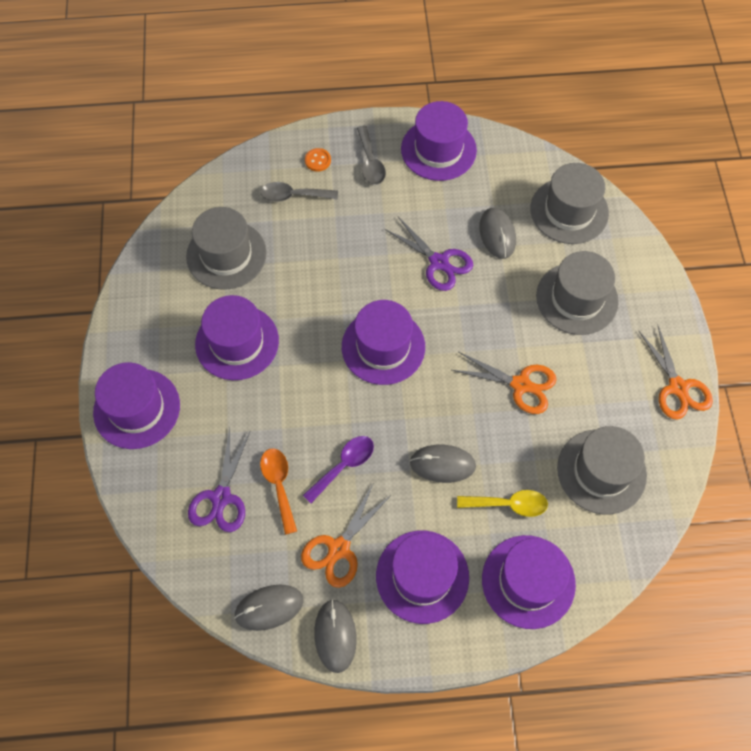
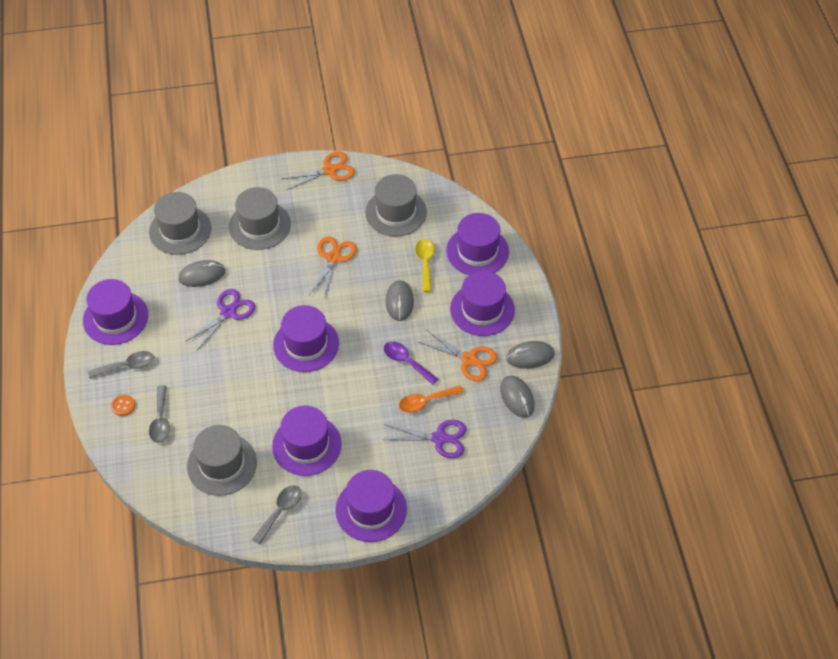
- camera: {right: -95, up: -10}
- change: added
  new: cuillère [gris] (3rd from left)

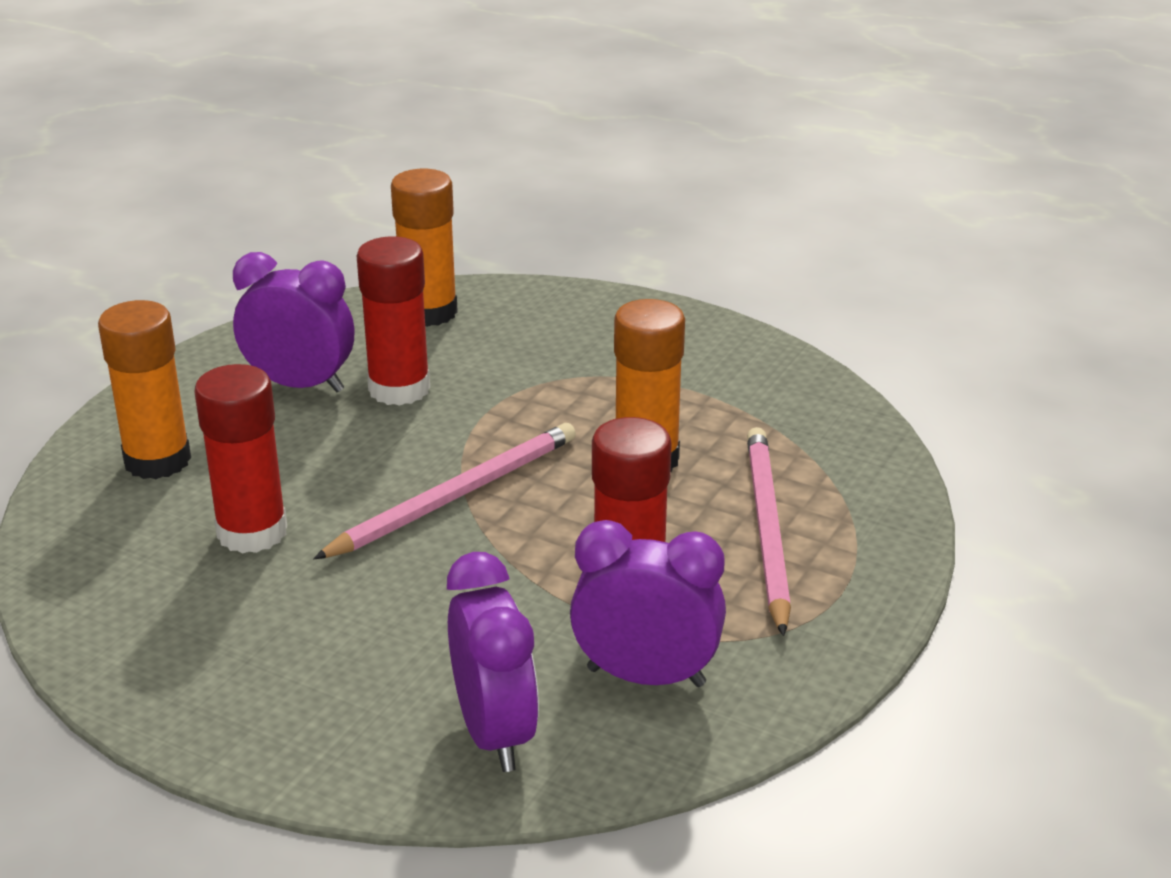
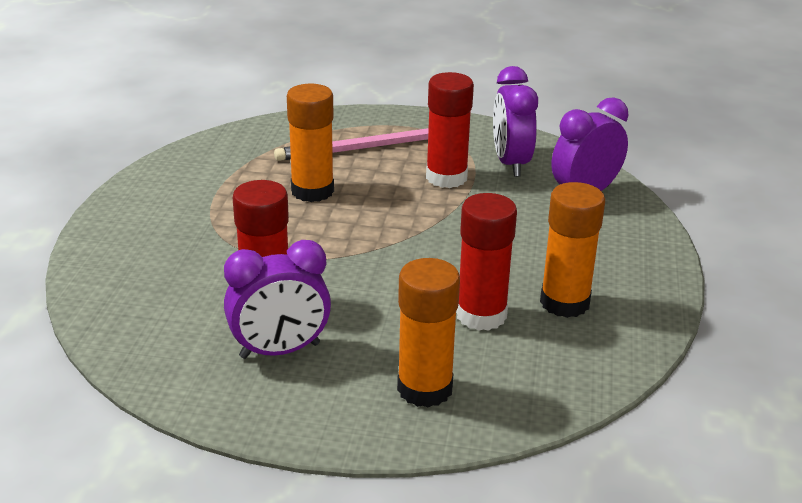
- camera: {right: -110, up: 0}
- change: turned
  old: réveil [violet] (1st from left)
  degrees: -105
- change: removed
  old: crayon [rose] (1st from left)
- change: moved
  old: bâton de colle [orange] (2nd from left in the first image)
  new: bâton de colle [orange] (3rd from left)

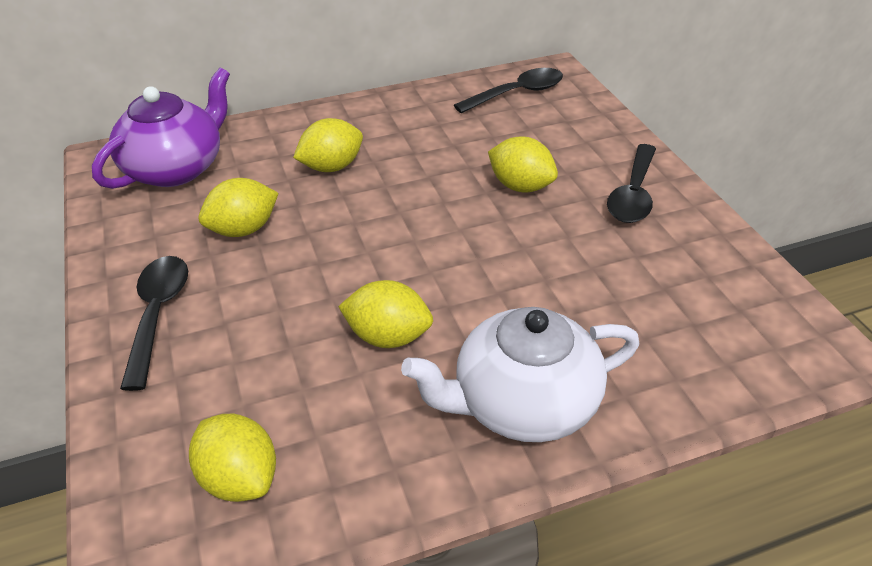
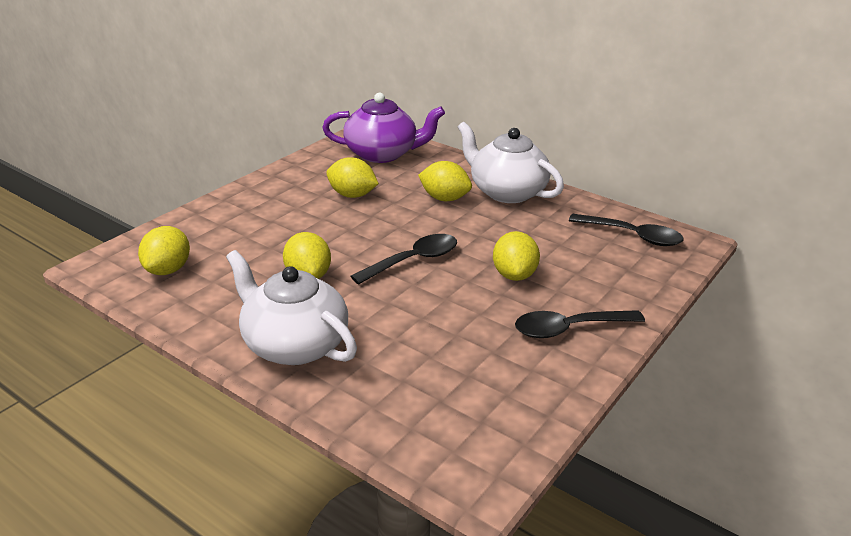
- camera: {right: 55, up: -10}
- change: moved
  old: cuillère [noir] (1st from left)
- change: added
  new: théière [blanc] (2nd from left)

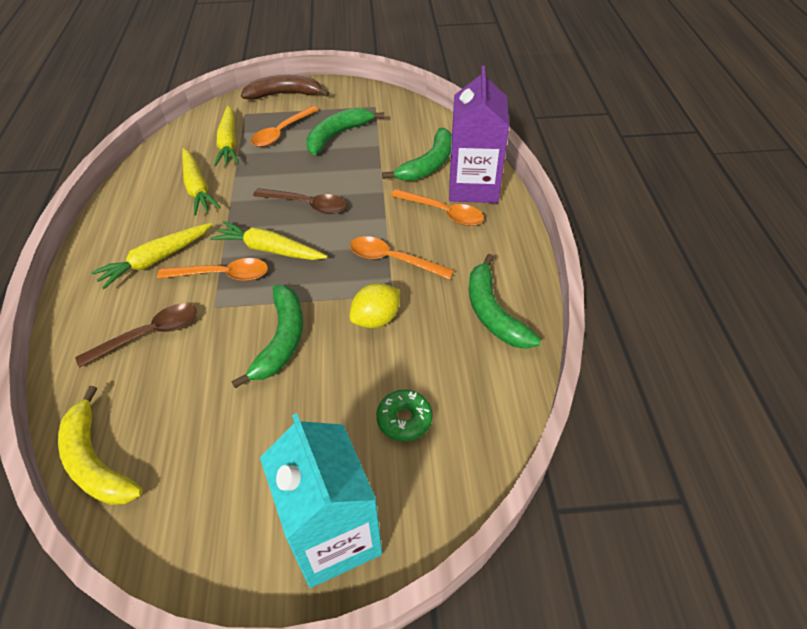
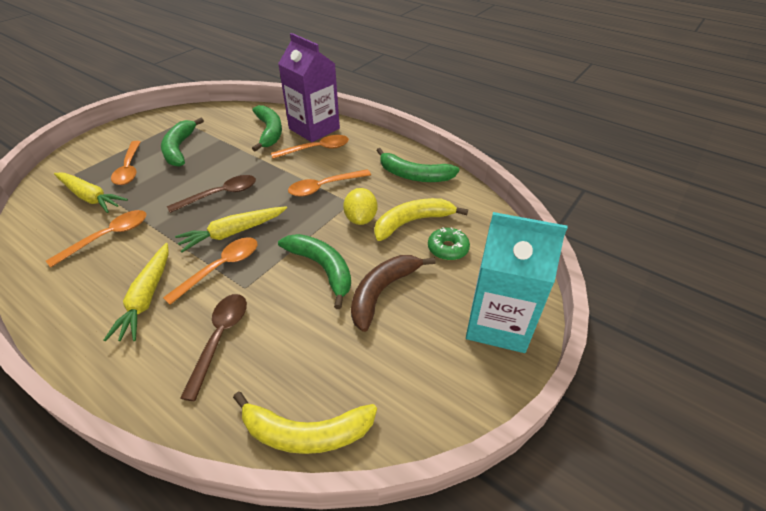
- camera: {right: -50, up: -5}
- change: replaced
  old: carotte [jaune] (2nd from left)
  new: cuillère [orange] (1st from left)
- change: moved
  old: banane [marron]
- change: added
  new: banane [jaune] (2nd from left)

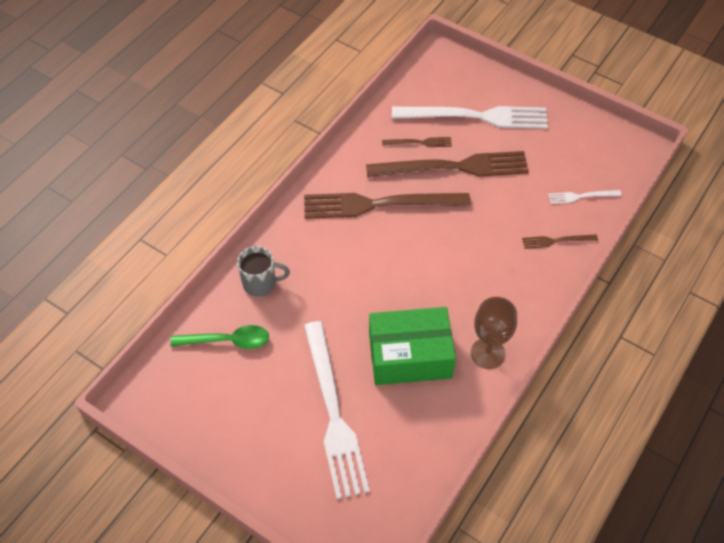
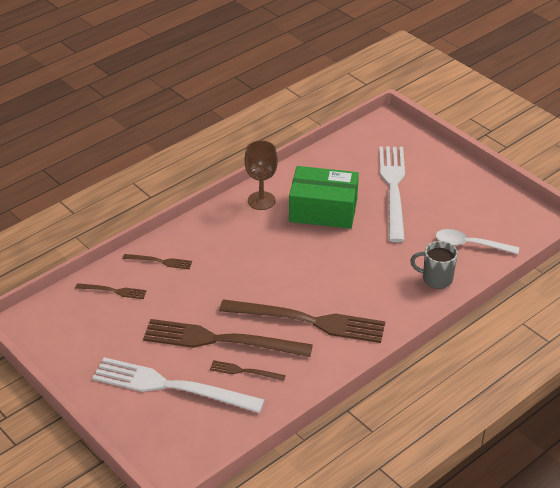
- camera: {right: -165, up: -15}
- change: recoloured
  old: cuillère [vert]
  new: cuillère [blanc]
- change: recoloured
  old: fourchette [blanc] (3rd from left)
  new: fourchette [marron] (1st from left)

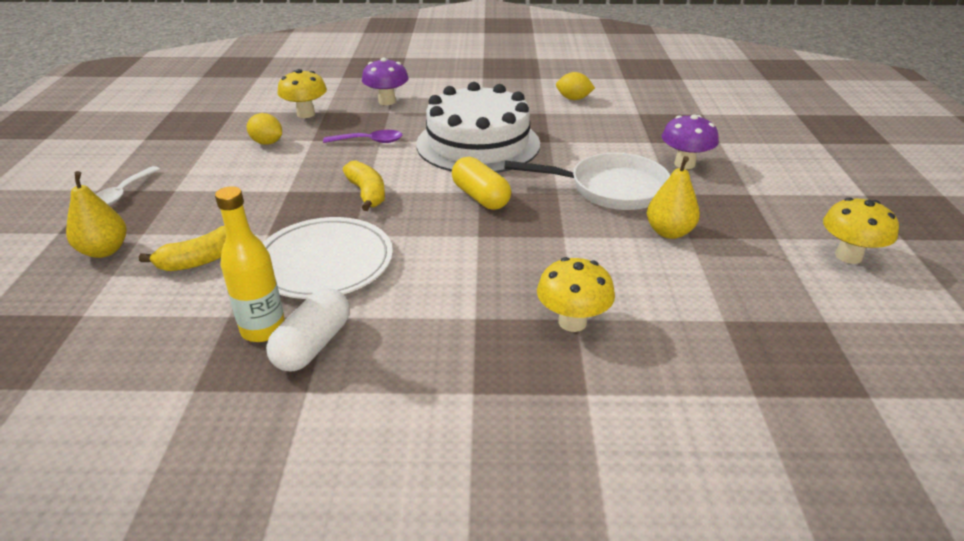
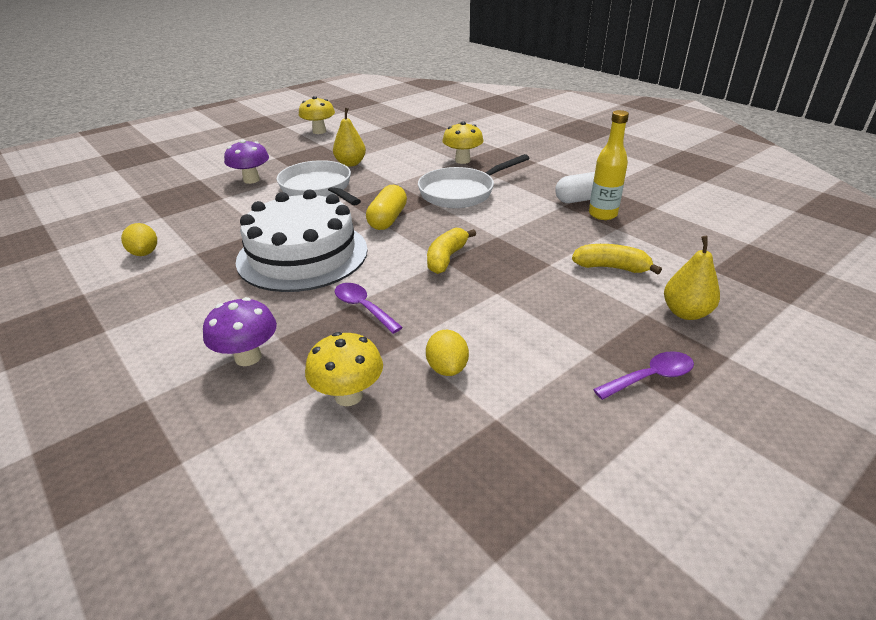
- camera: {right: -130, up: 0}
- change: recoloured
  old: cuillère [blanc]
  new: cuillère [violet] (2nd from left)
- change: removed
  old: assiette [blanc]
- change: added
  new: poêle [blanc] (2nd from left)

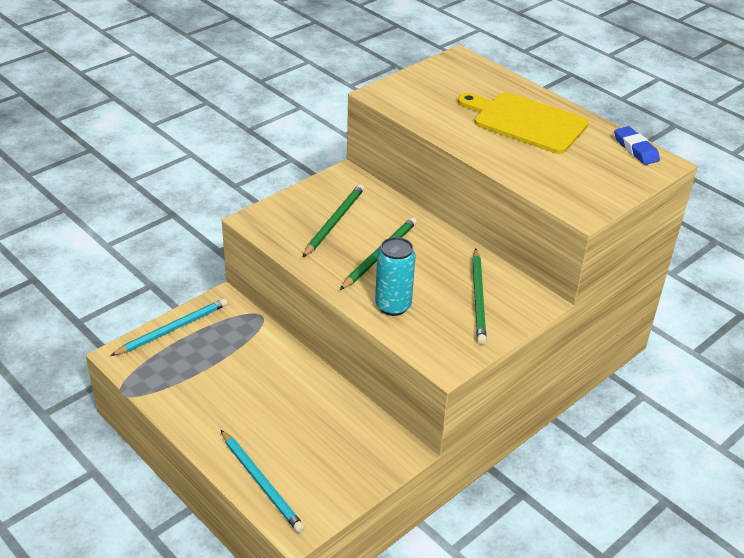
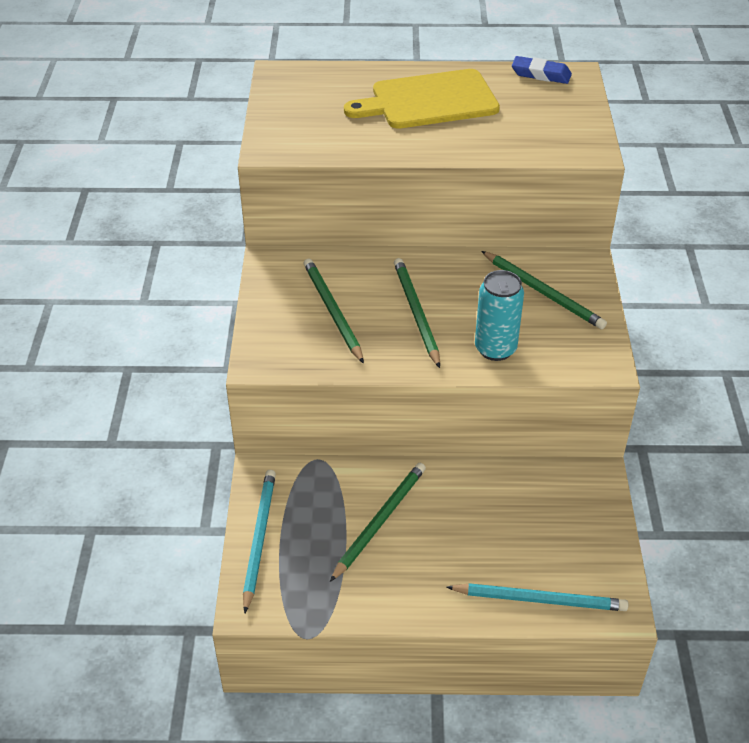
- camera: {right: -45, up: 5}
- change: added
  new: crayon [vert] (2nd from left)

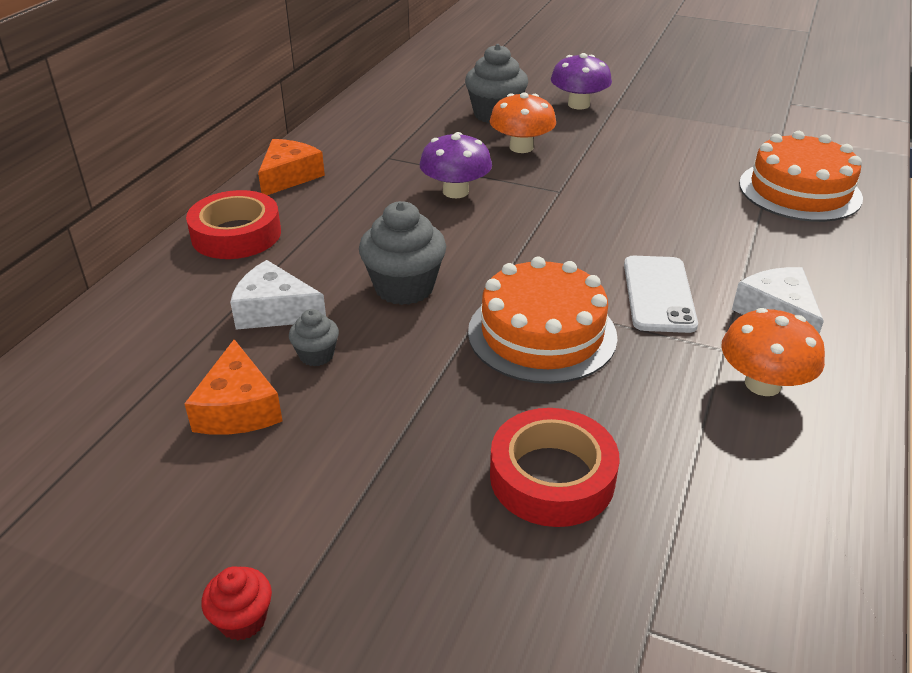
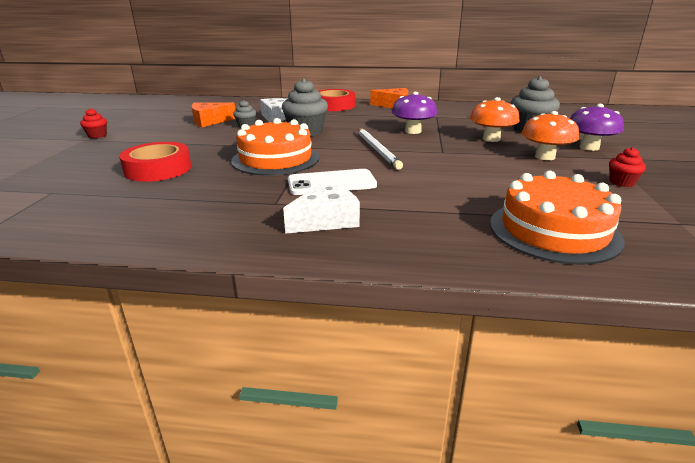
- camera: {right: 75, up: -10}
- change: moved
  old: champignon [orange] (2nd from left)
- change: added
  new: crayon [blanc]
- change: added
  new: muffin [rouge] (2nd from left)

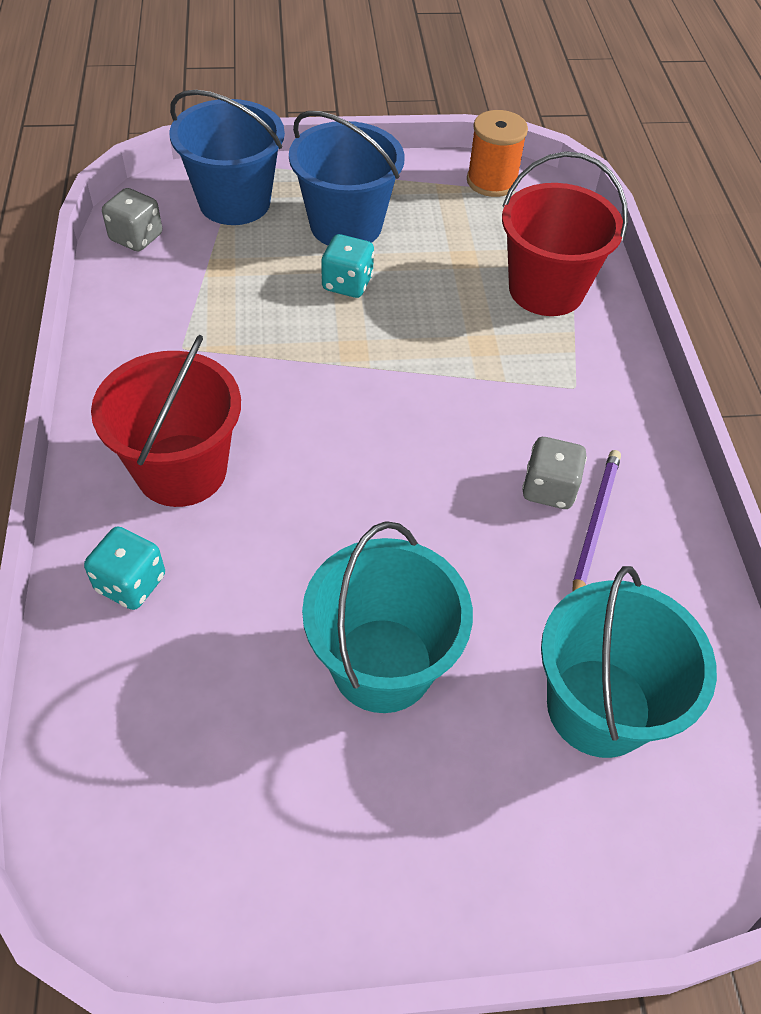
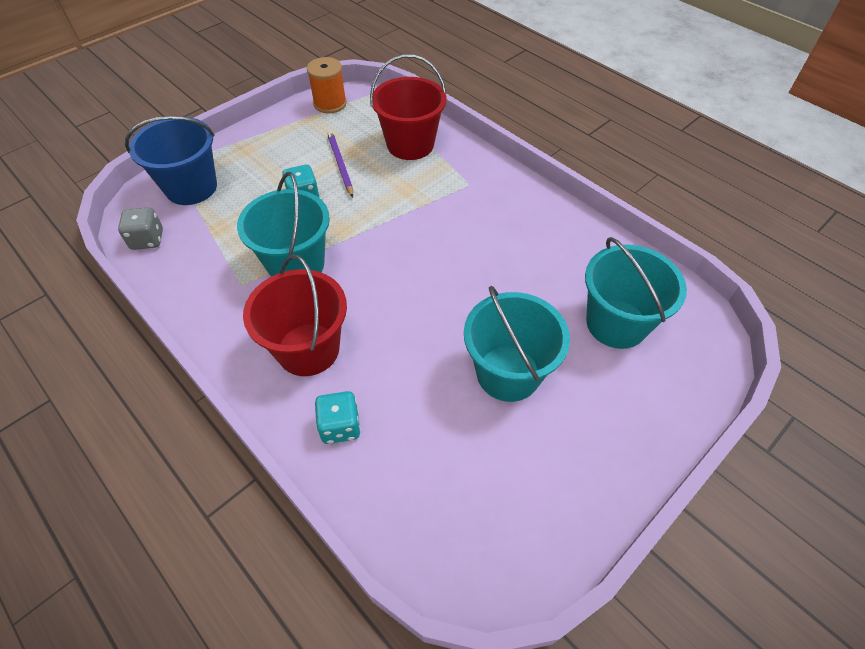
- camera: {right: -35, up: 0}
- change: removed
  old: seau [bleu] (2nd from left)
- change: removed
  old: dé [gris] (2nd from left)
- change: moved
  old: crayon [violet]
- change: added
  new: seau [turquoise] (1st from left)

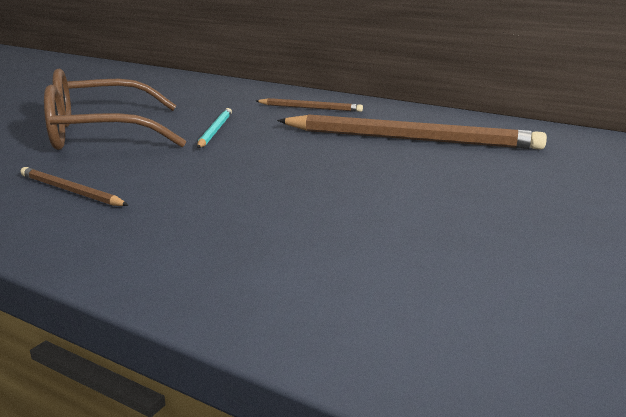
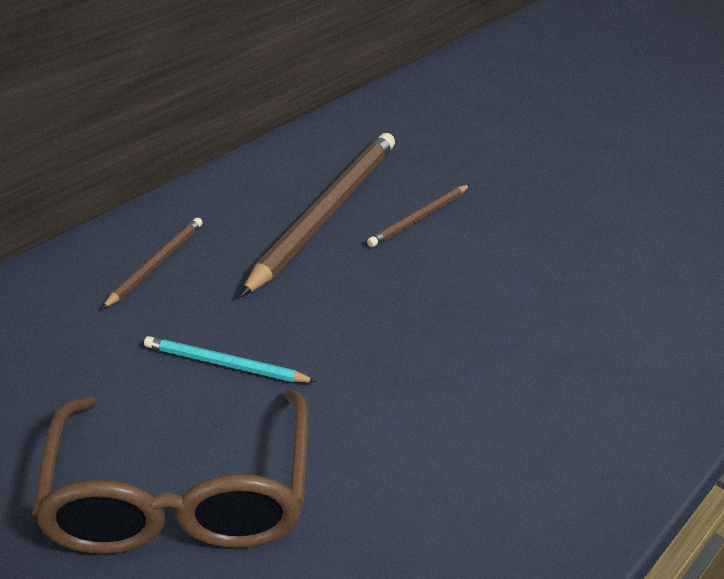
- camera: {right: -80, up: 15}
- change: moved
  old: crayon [marron] (1st from left in the first image)
  new: crayon [marron] (3rd from left)

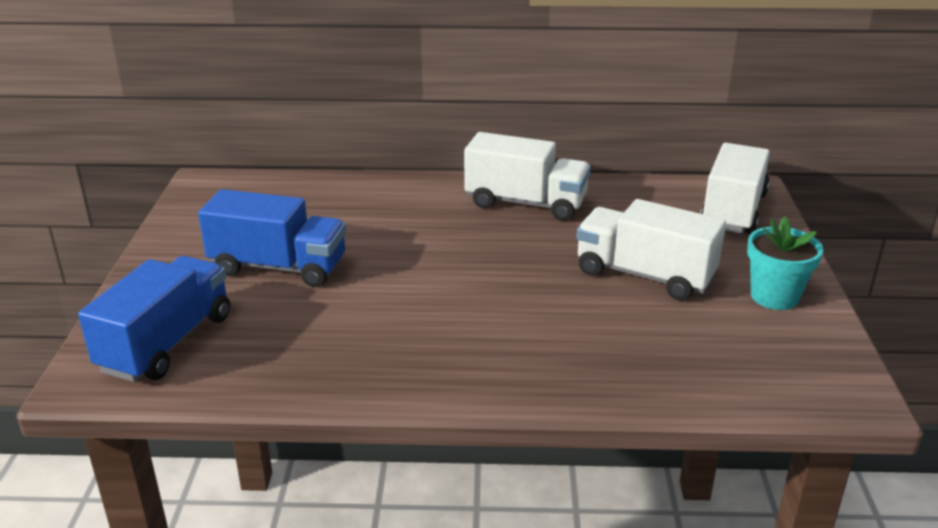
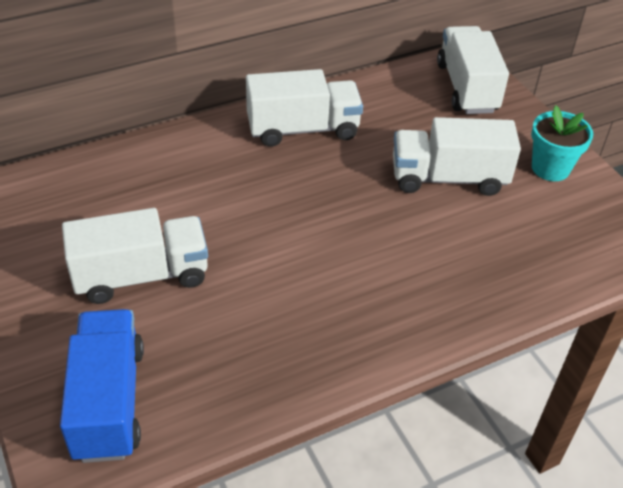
- camera: {right: -30, up: 15}
- change: recoloured
  old: camion [bleu] (2nd from left)
  new: camion [blanc] (1st from left)

